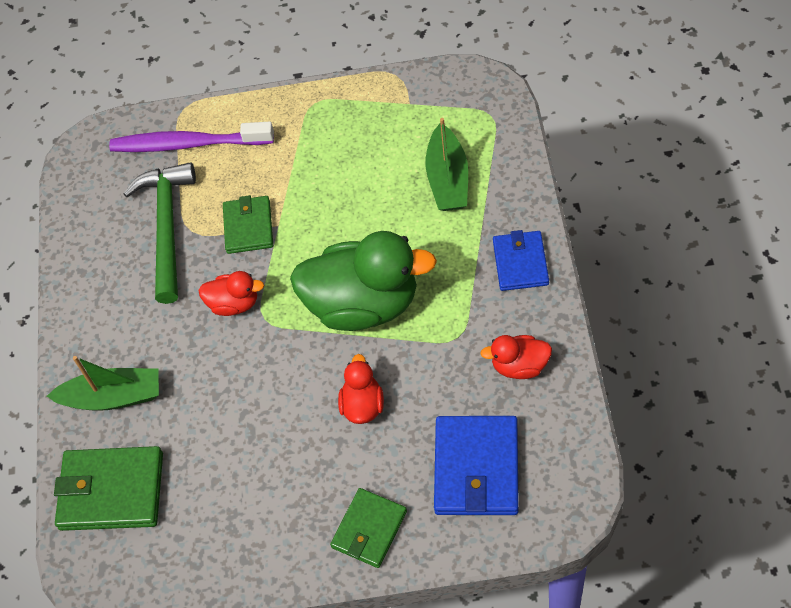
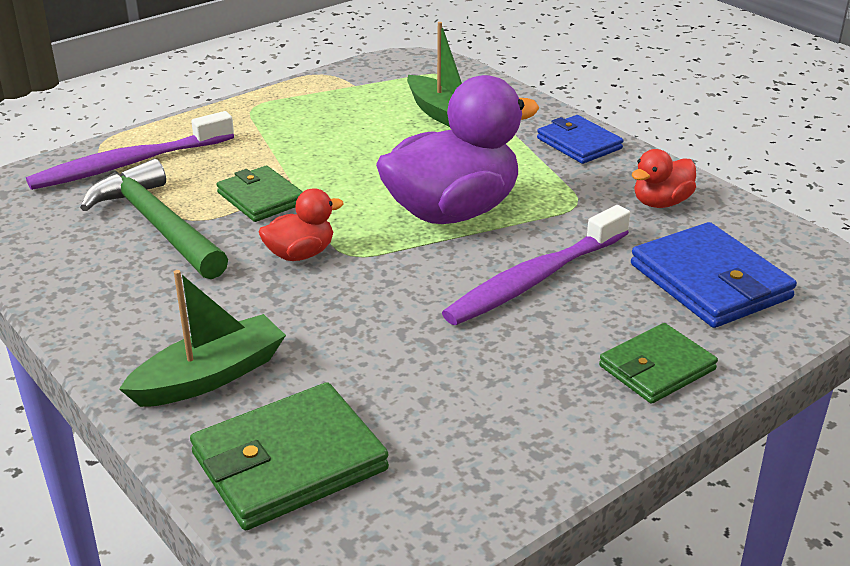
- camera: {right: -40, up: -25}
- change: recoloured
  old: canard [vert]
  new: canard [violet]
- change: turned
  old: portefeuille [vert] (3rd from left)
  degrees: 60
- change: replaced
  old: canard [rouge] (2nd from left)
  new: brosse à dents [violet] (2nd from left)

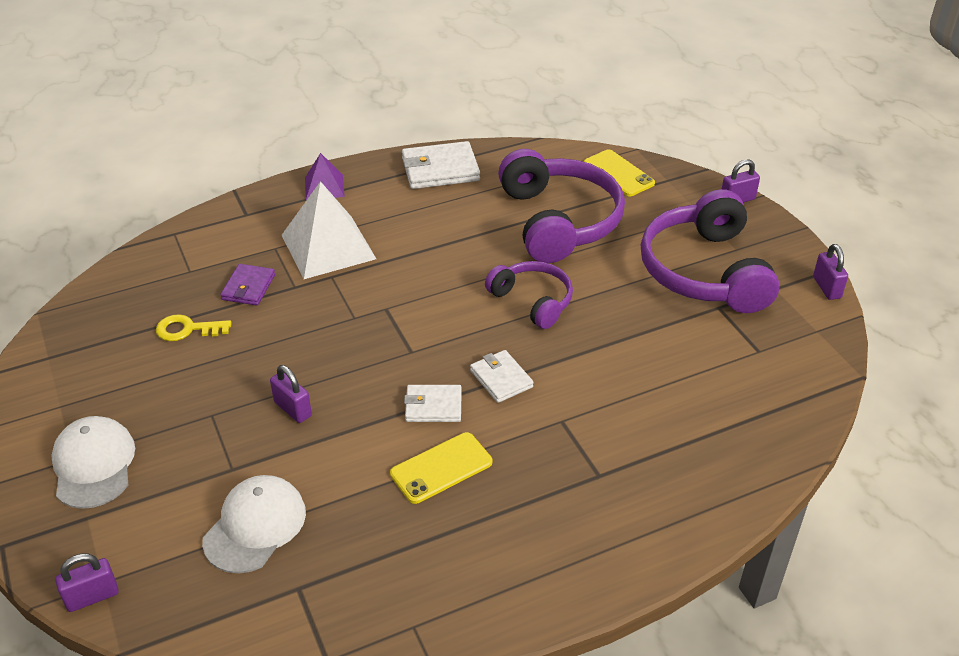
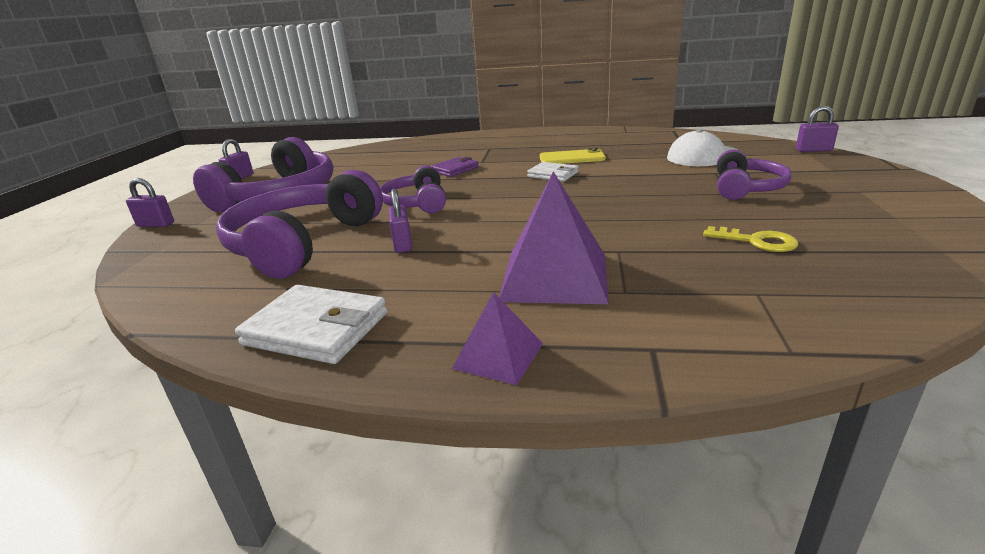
- camera: {right: -145, up: -15}
- change: removed
  old: casquette [blanc] (1st from left)
- change: moved
  old: portefeuille [violet]
- change: moved
  old: cadenas [violet] (2nd from left in the first image)
  new: cadenas [violet] (3rd from left)
- change: recoloured
  old: pyramide [blanc]
  new: pyramide [violet] (2nd from left)
- change: removed
  old: portefeuille [blanc] (3rd from left)
- change: removed
  old: téléphone [jaune] (2nd from left)
- change: added
  new: casque audio [violet] (4th from left)

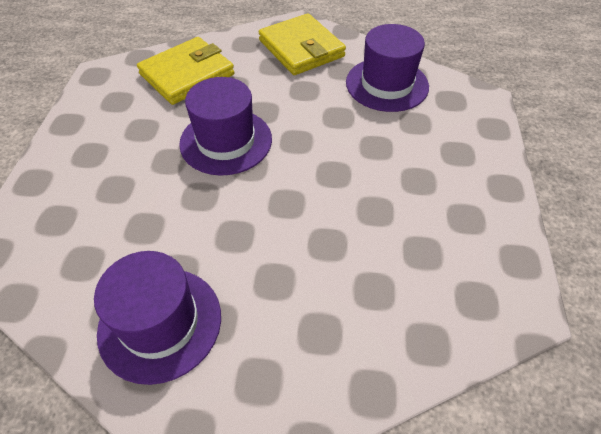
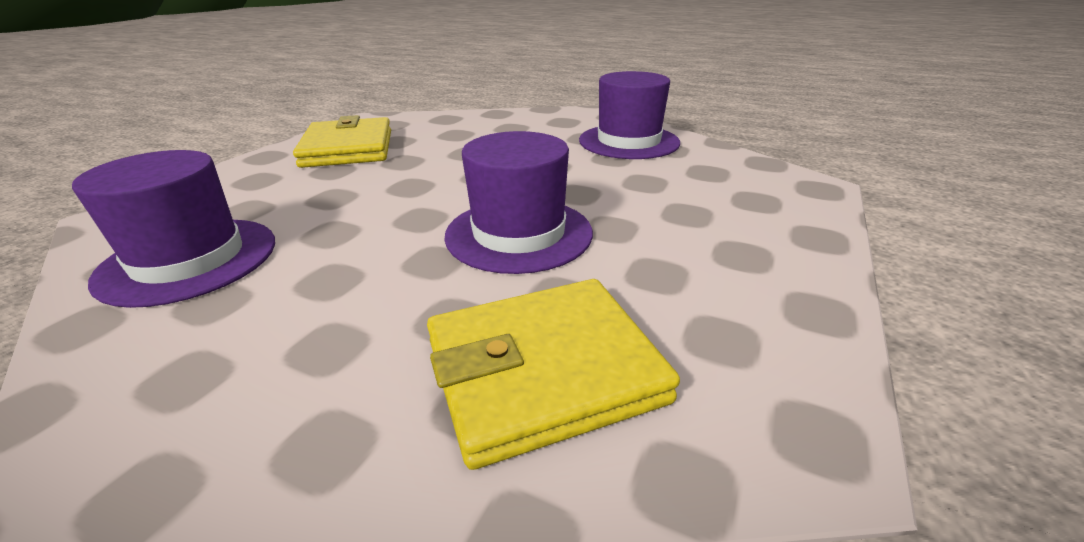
- camera: {right: -160, up: -20}
- change: moved
  old: portefeuille [jaune] (2nd from left in the first image)
  new: portefeuille [jaune] (1st from left)

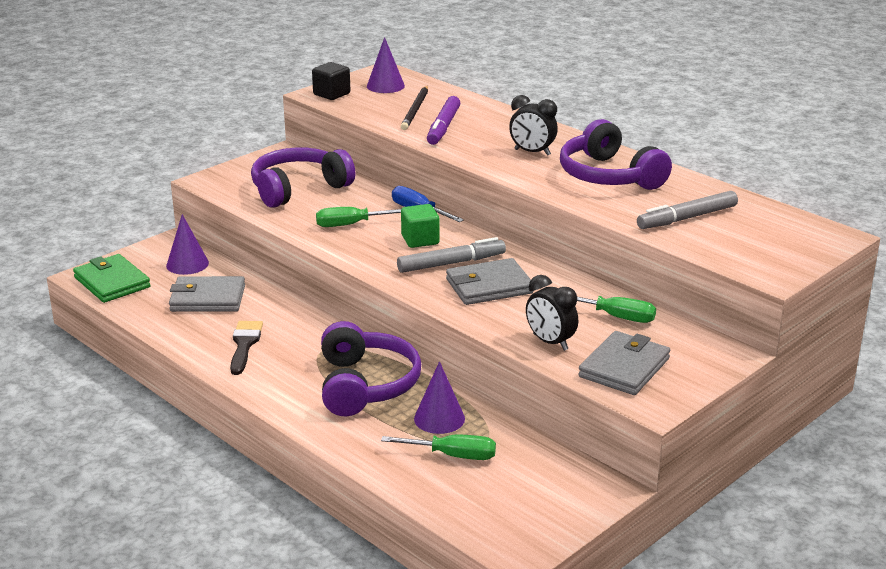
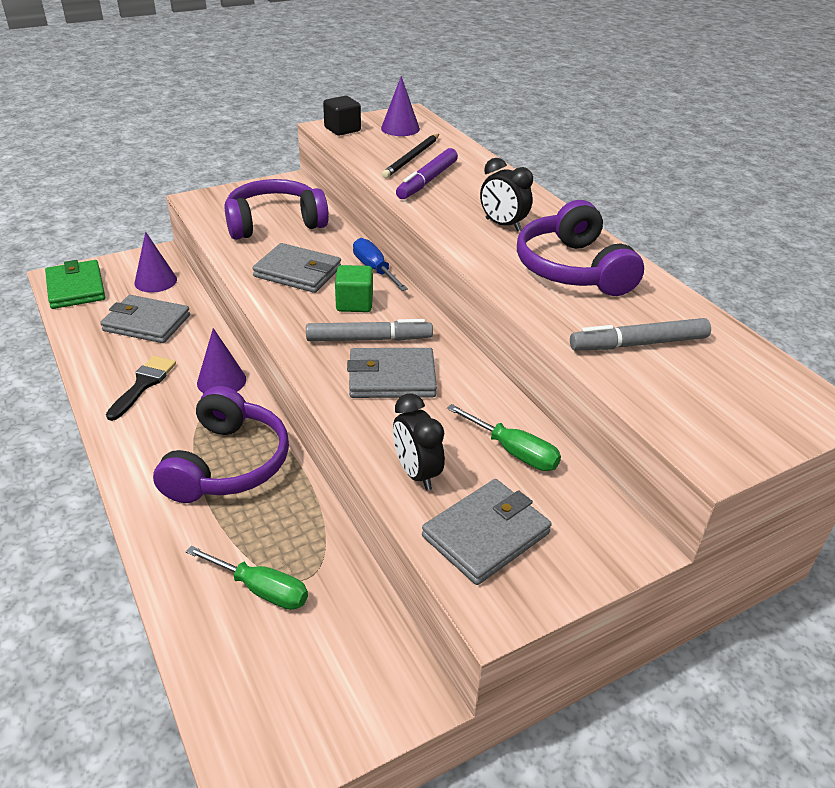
- camera: {right: 15, up: 10}
- change: replaced
  old: tournevis [vert] (1st from left)
  new: portefeuille [gris] (2nd from left)
- change: moved
  old: cône [violet] (3rd from left in the first image)
  new: cône [violet] (2nd from left)

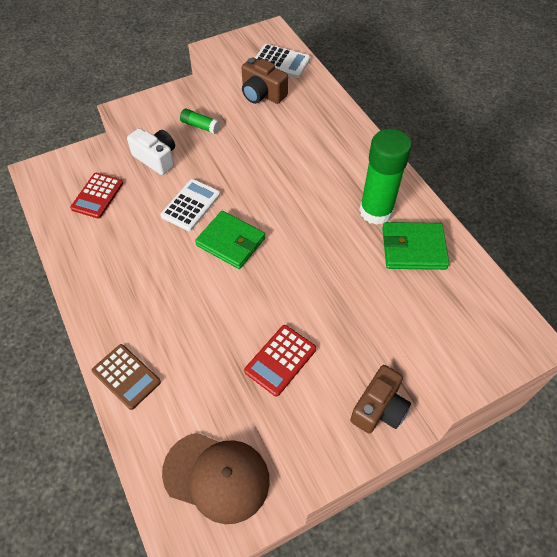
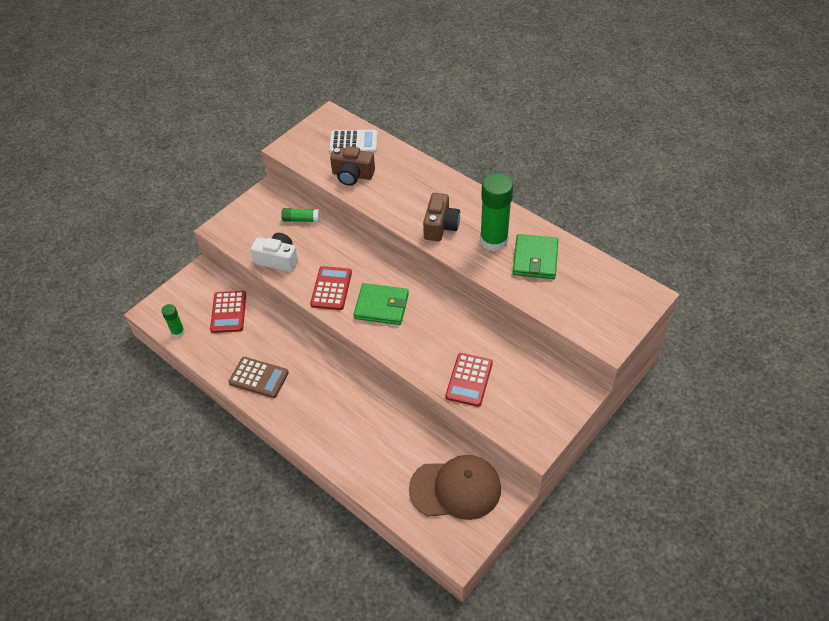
- camera: {right: -20, up: -5}
- change: moved
  old: calculatrice [marron]
- change: recoloured
  old: calculatrice [blanc] (1st from left)
  new: calculatrice [rouge] (2nd from left)
- change: moved
  old: appareil photo [marron] (2nd from left)
- change: turned
  old: portefeuille [vert] (2nd from left)
  degrees: -60
- change: added
  new: bâton de colle [vert] (1st from left)

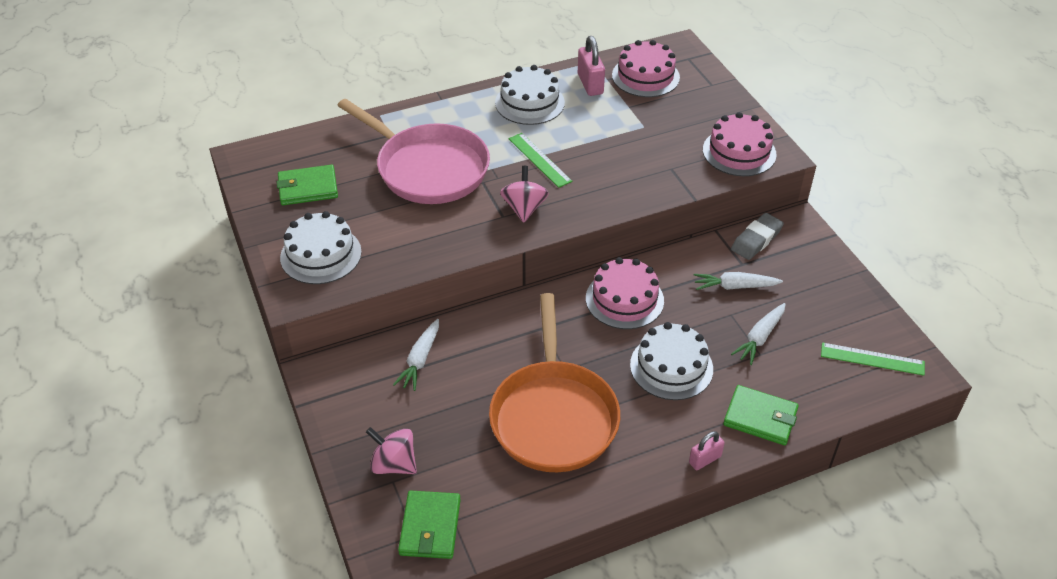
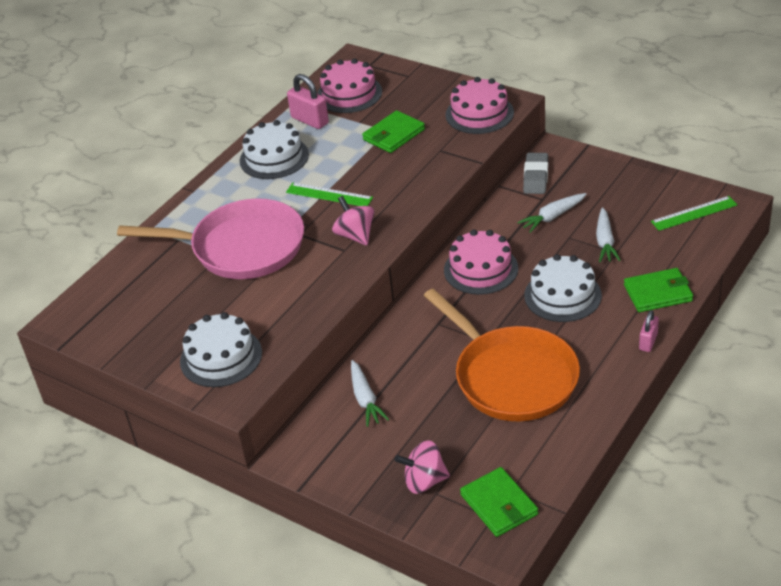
- camera: {right: -30, up: -5}
- change: moved
  old: portefeuille [vert] (1st from left)

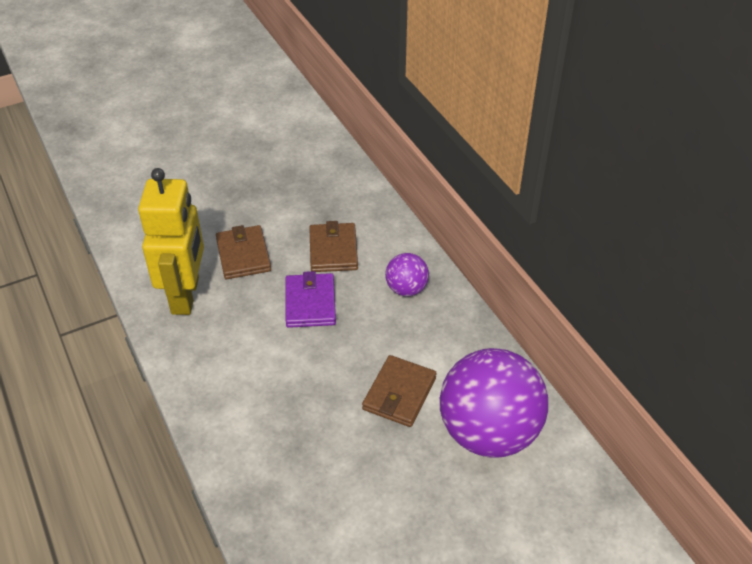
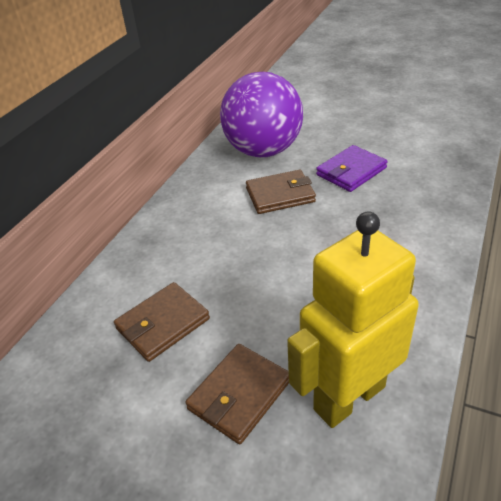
- camera: {right: -125, up: -5}
- change: moved
  old: portefeuille [violet]
- change: removed
  old: balle [violet] (1st from left)

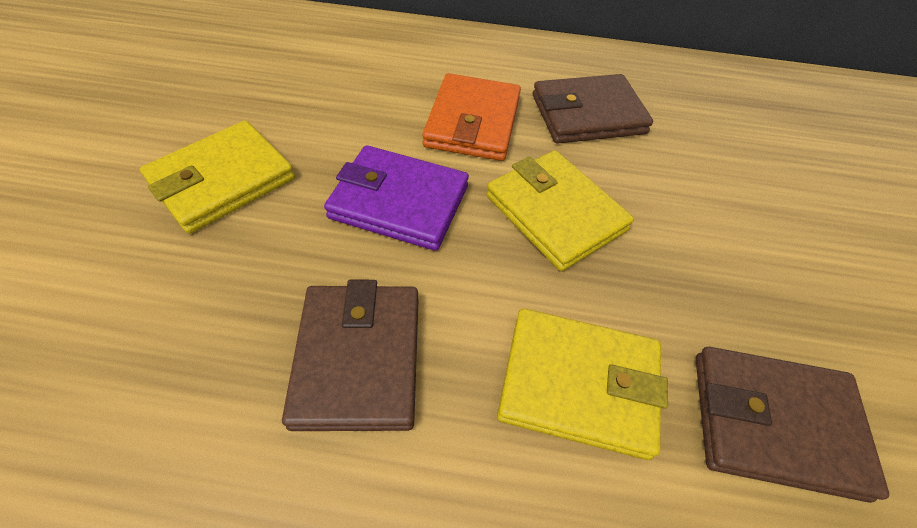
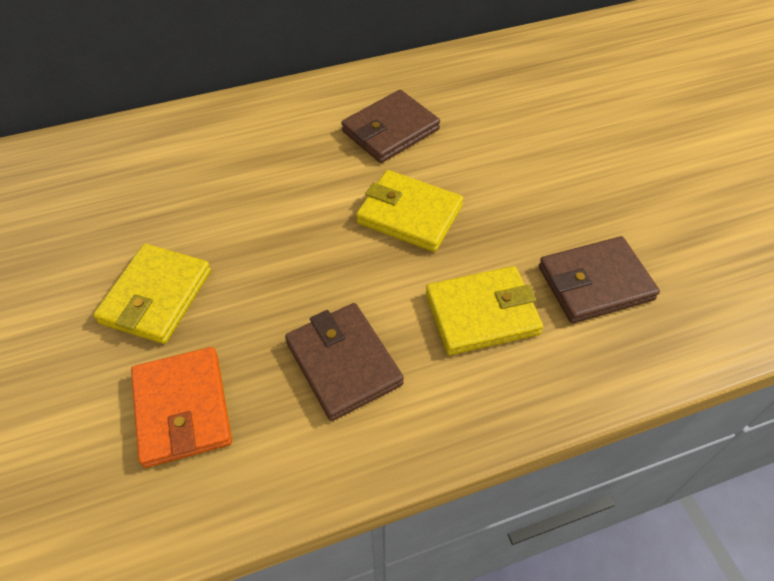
- camera: {right: -25, up: 0}
- change: removed
  old: portefeuille [violet]
- change: moved
  old: portefeuille [orange]

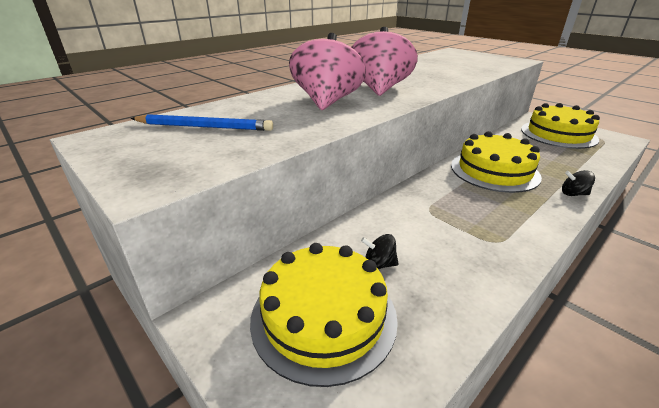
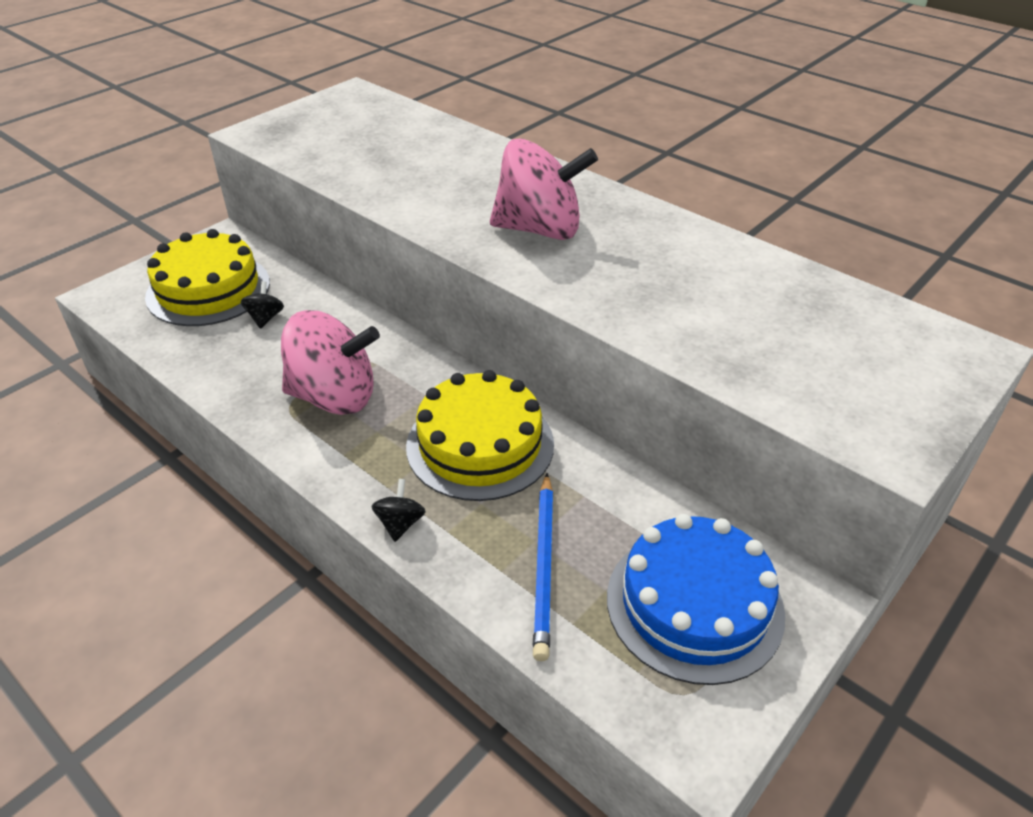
- camera: {right: 85, up: 10}
- change: moved
  old: crayon [bleu]
- change: moved
  old: toupie [rose] (1st from left)
- change: recoloured
  old: gâteau [jaune] (3rd from left)
  new: gâteau [bleu]

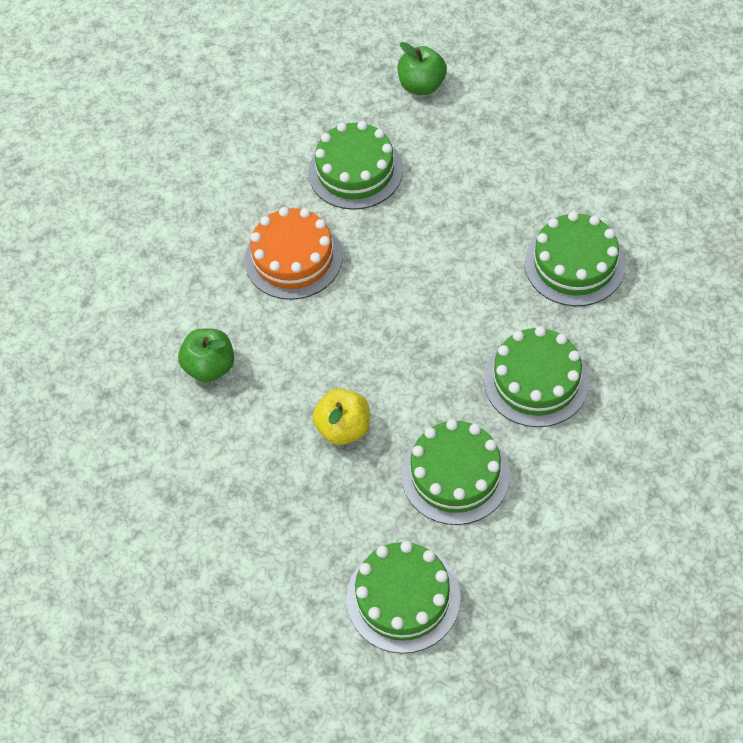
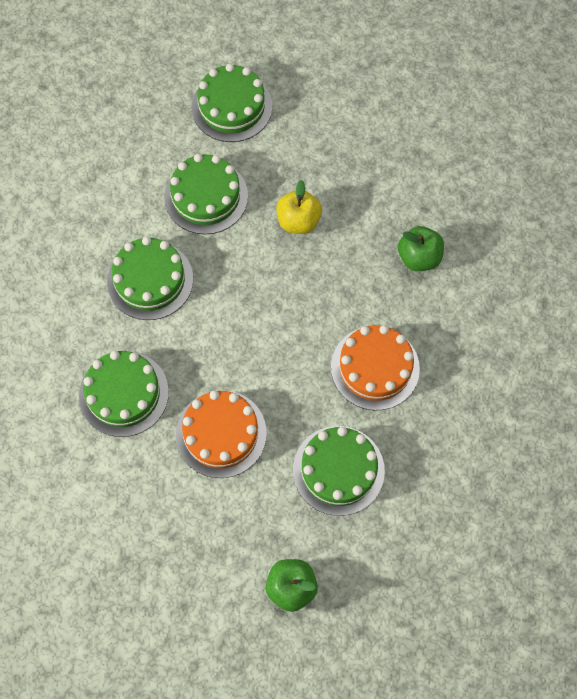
- camera: {right: 165, up: 10}
- change: added
  new: gâteau [orange] (1st from left)

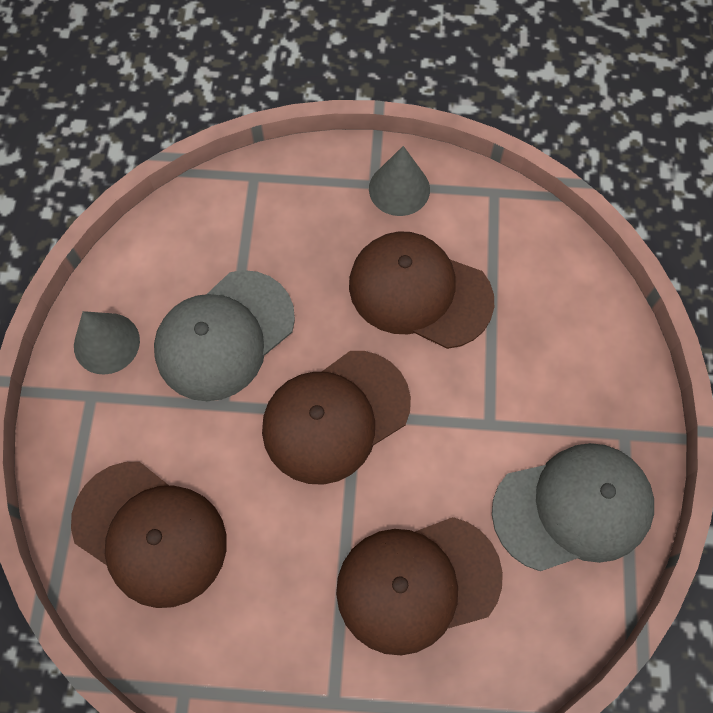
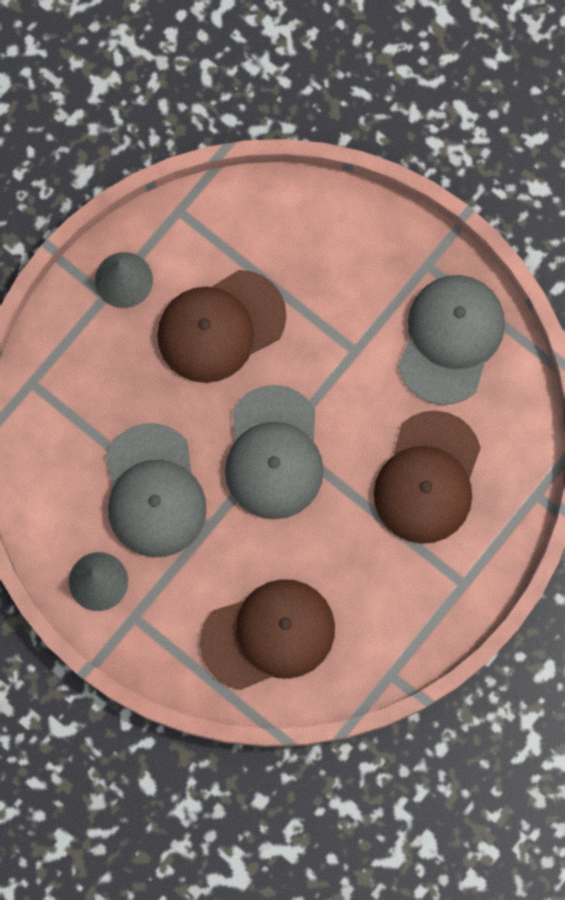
- camera: {right: -55, up: 10}
- change: recoloured
  old: casquette [marron] (2nd from left)
  new: casquette [gris] (2nd from left)

